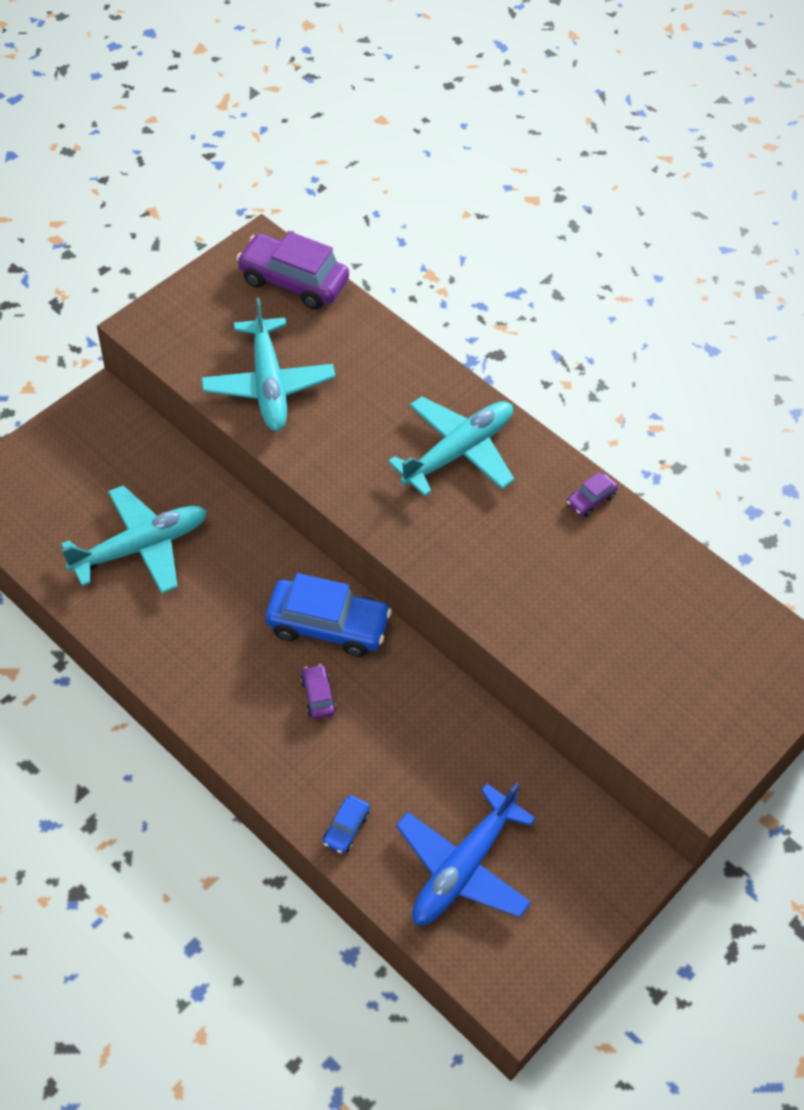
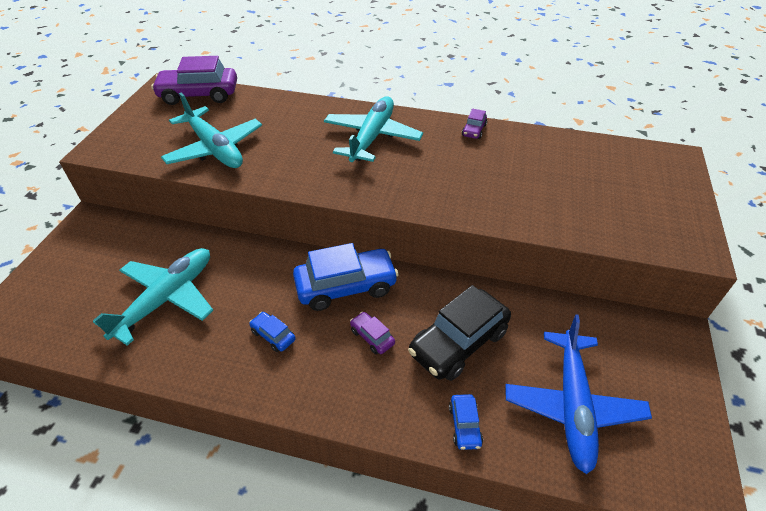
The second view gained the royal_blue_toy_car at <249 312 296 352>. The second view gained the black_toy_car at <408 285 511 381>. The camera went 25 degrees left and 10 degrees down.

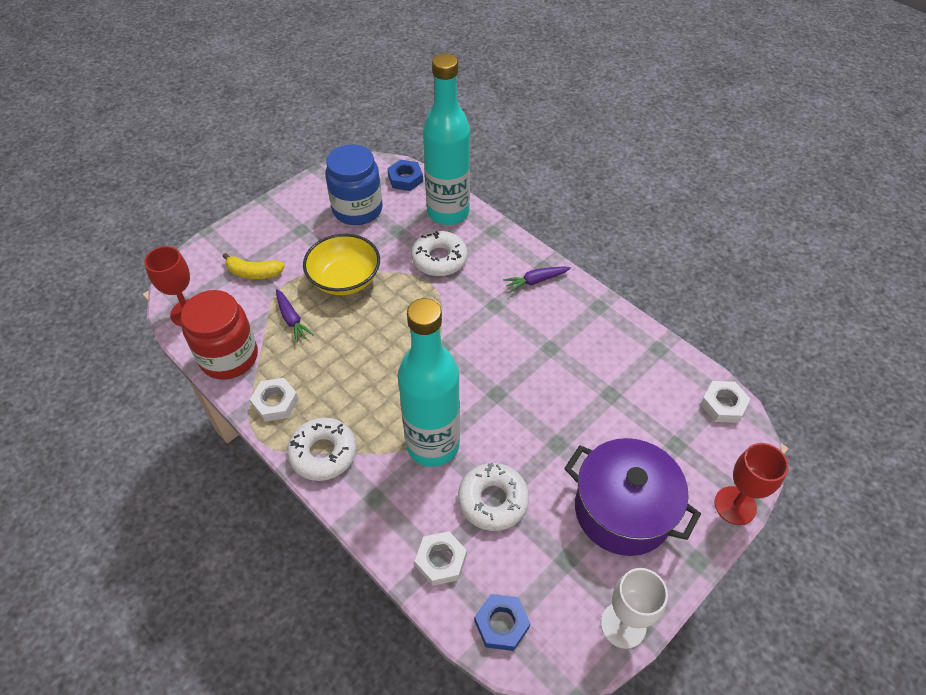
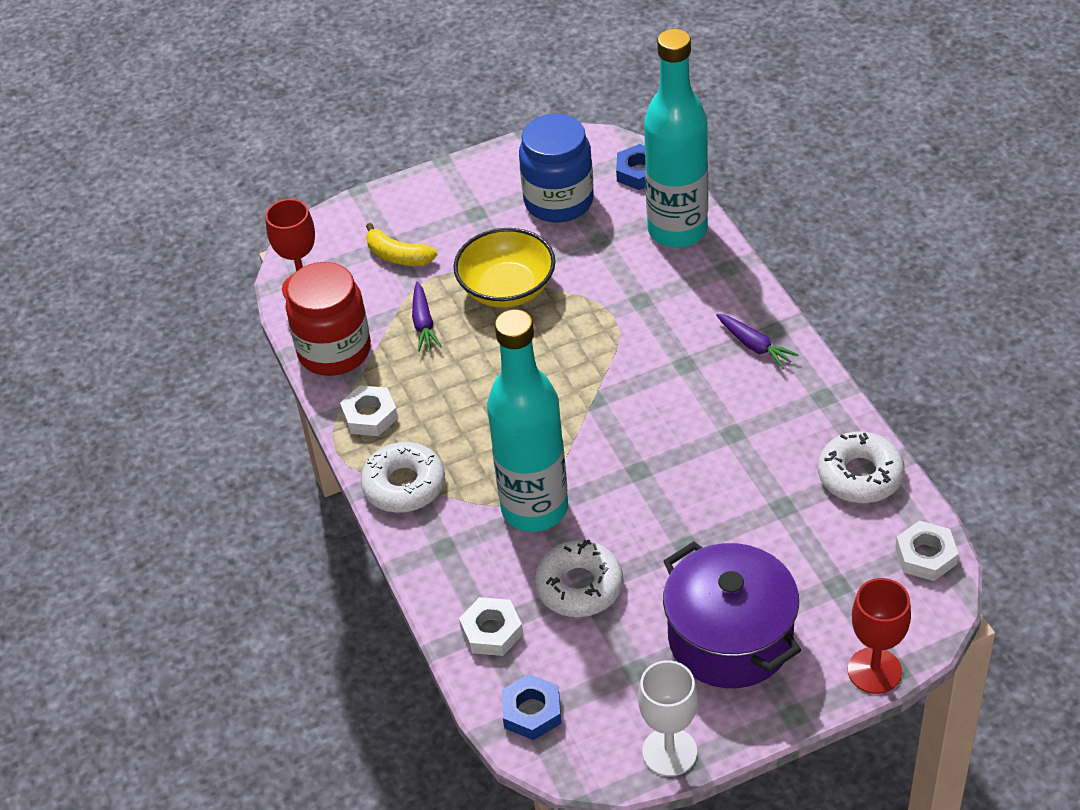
The white_donut ended up elsewhere, having gone from <411 231 468 276> to <818 432 905 503>. The royal_purple_toy_carrot at <503 267 571 292> ended up facing another way, 135 degrees counterclockwise from before. The camera went 25 degrees right and 5 degrees down.

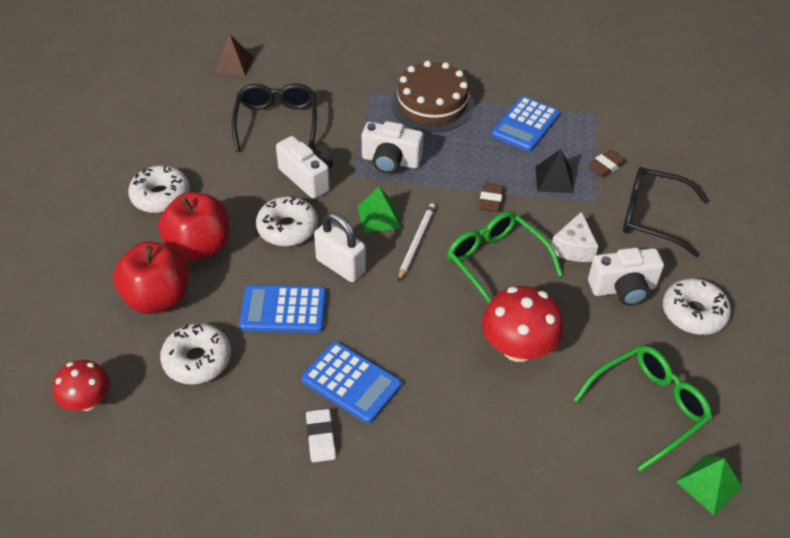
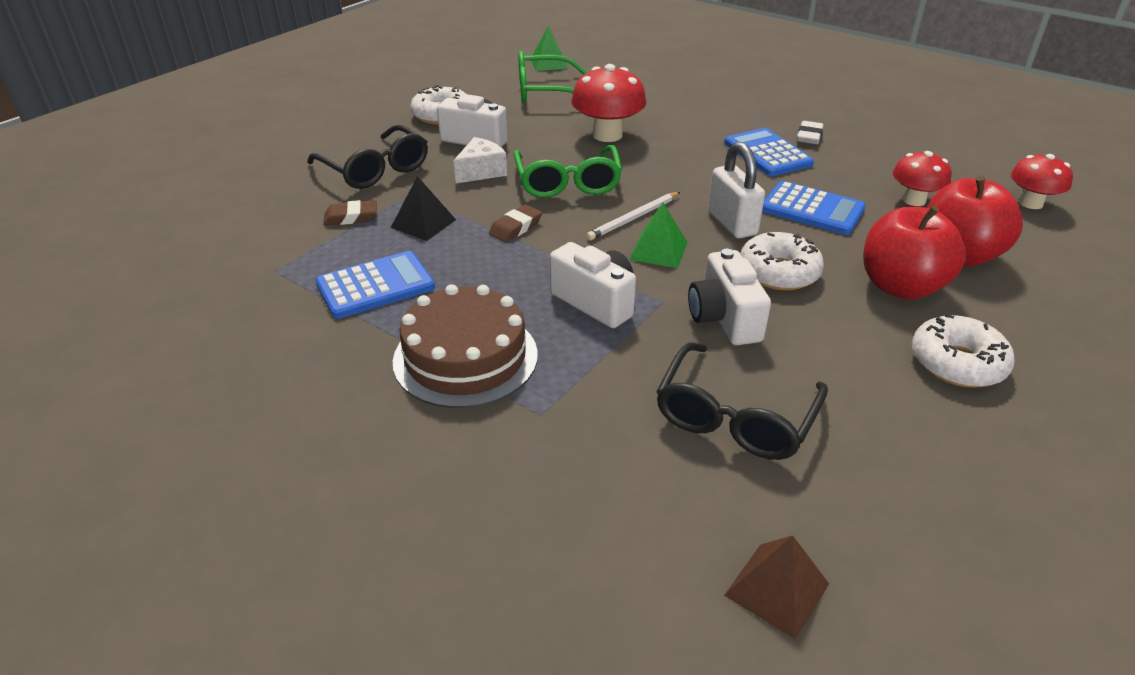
Where the white_donut stood at <160 323 231 385>, the red_toadstool came to stand at <893 151 952 206>. The camera went 150 degrees left and 10 degrees down.

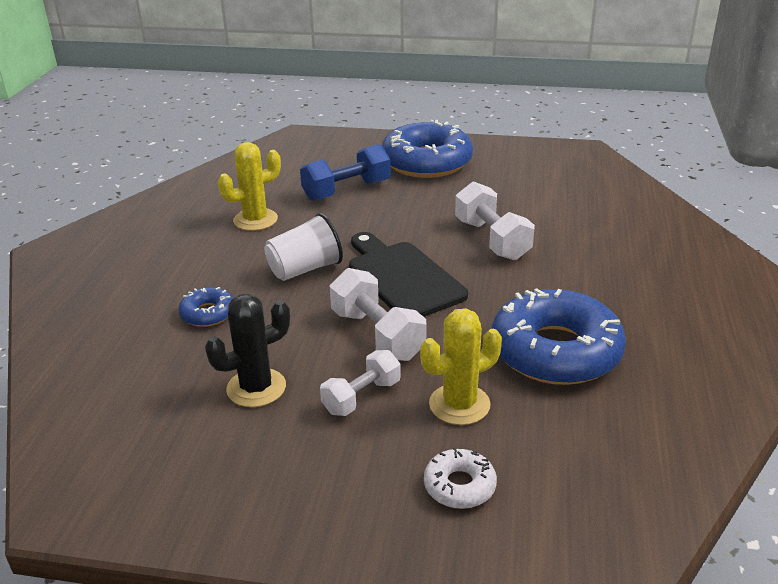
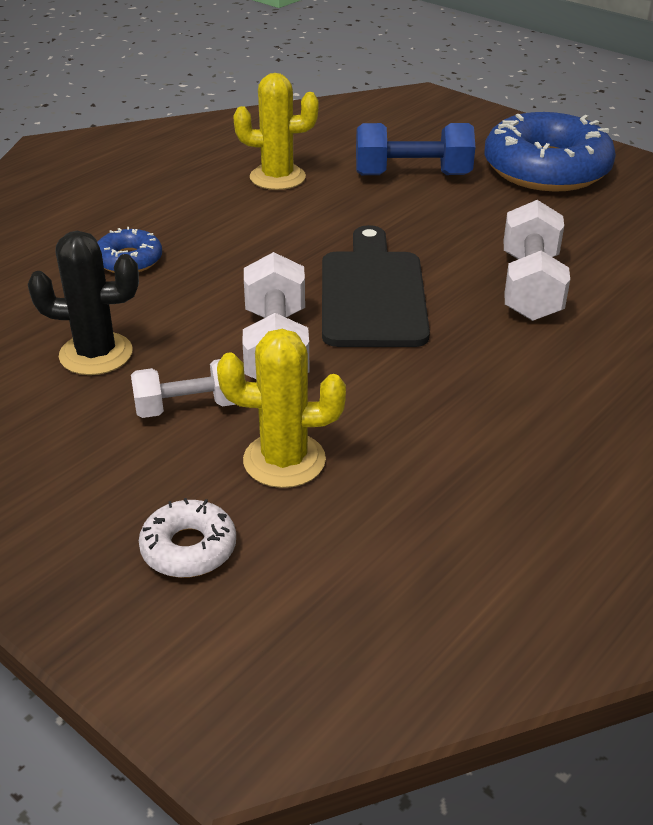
The second view lost the white_cup at <264 213 343 281>. The second view lost the royal_blue_donut at <491 288 626 385>. The camera went 30 degrees right and 5 degrees up.

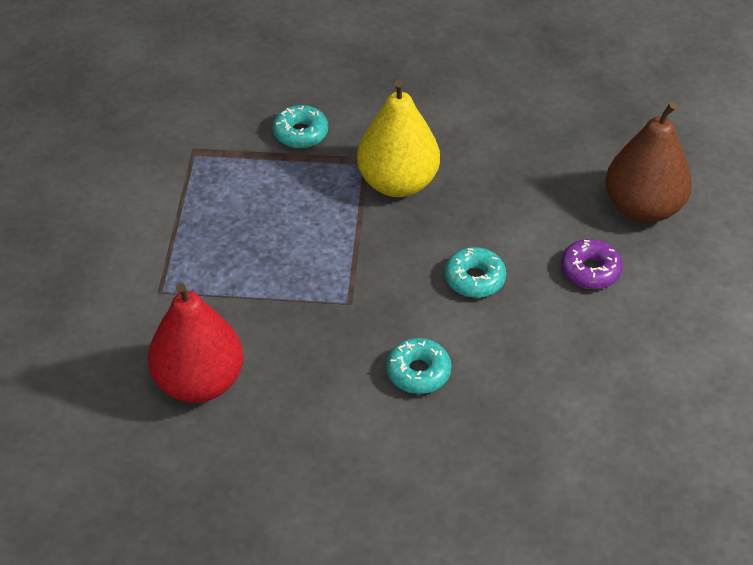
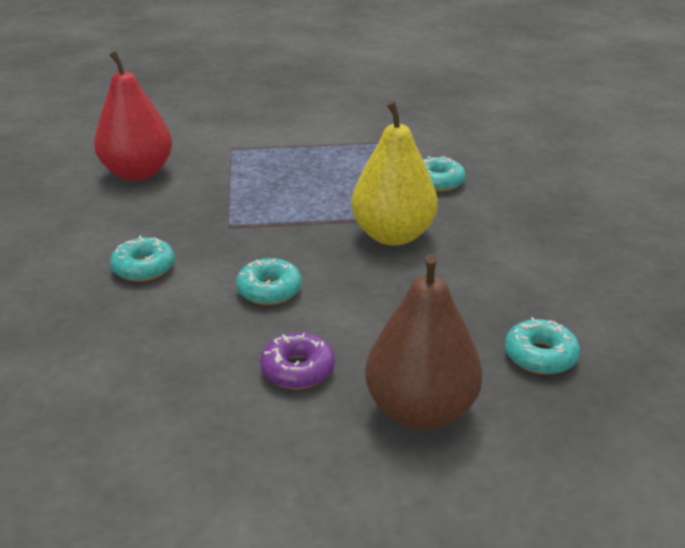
The second view gained the turquoise_donut at <505 317 580 374>. The camera went 80 degrees right and 15 degrees down.

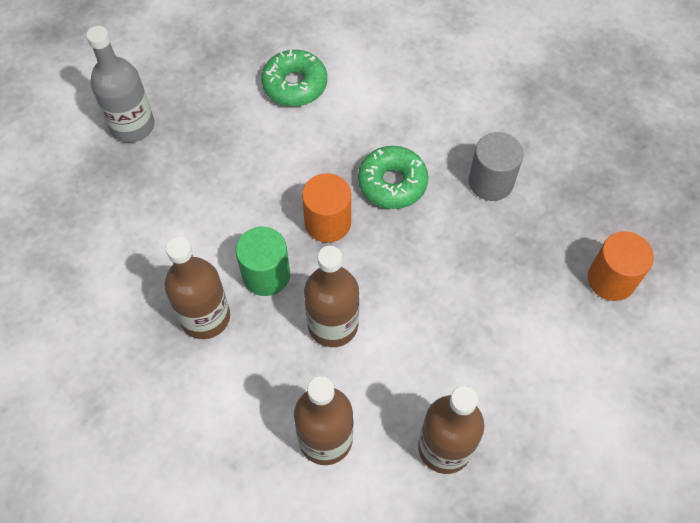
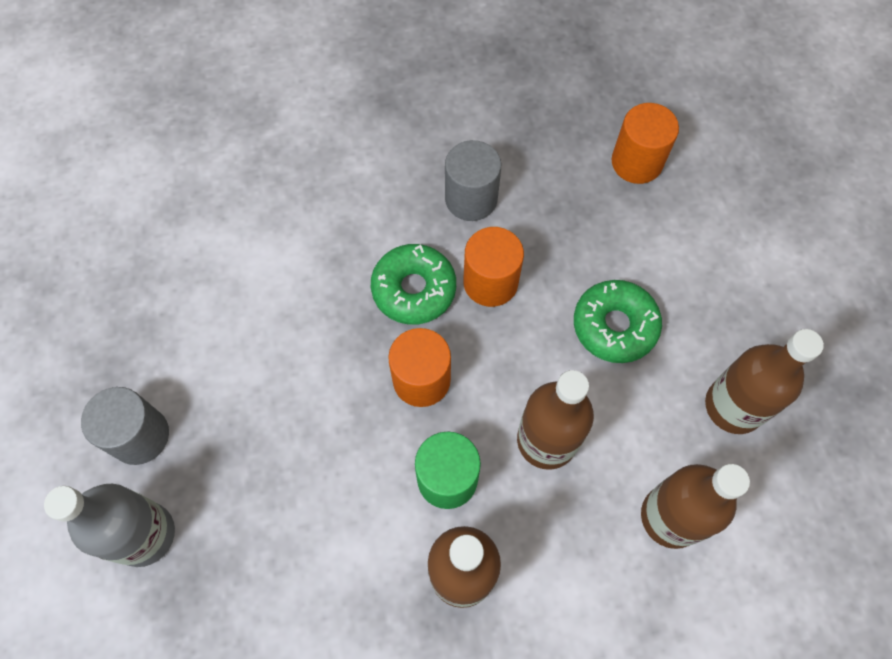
The second view gained the ash-grey_cylinder at <81 387 169 465>. The second view gained the orange_cylinder at <463 227 524 307>. The emerald_donut ended up elsewhere, having gone from <261 50 327 106> to <574 280 662 363>. The camera went 60 degrees left and 5 degrees up.

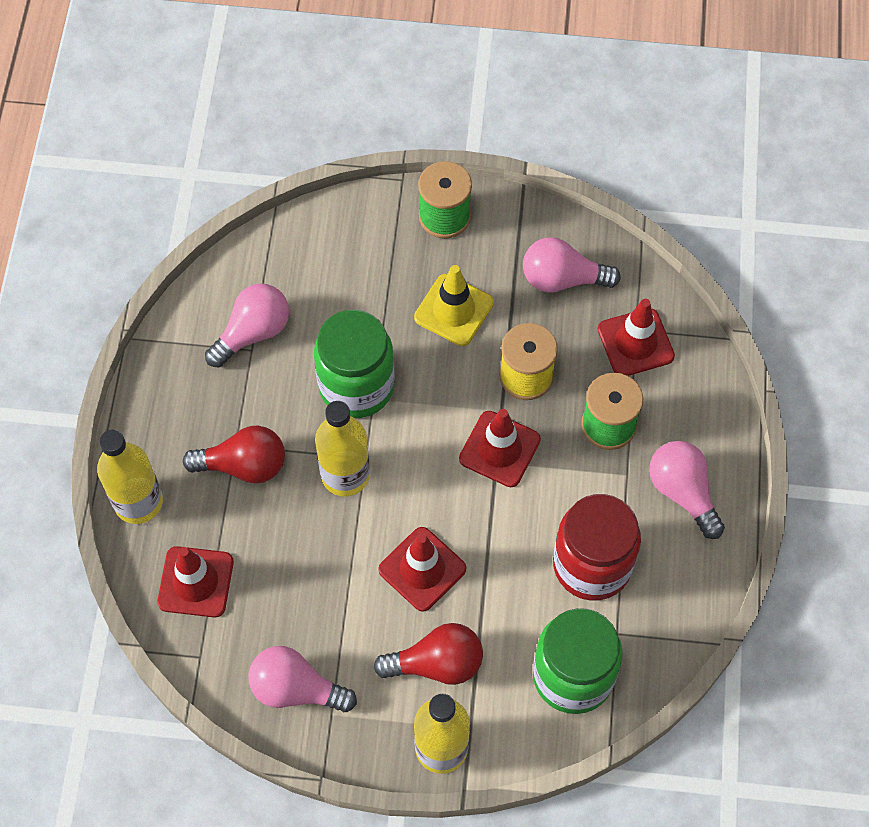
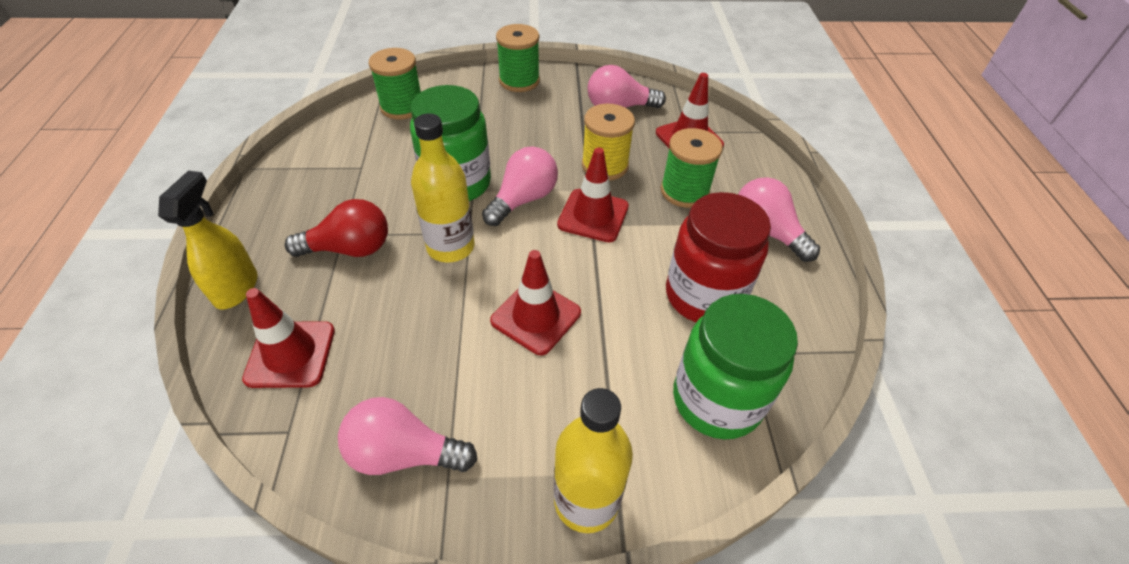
The second view lost the red_lightbulb at <374 623 483 685>. The second view lost the yellow_traffic_cone at <414 265 494 346>. The second view gained the emerald_spool at <369 48 421 120>. The rose-pink_lightbulb ended up elsewhere, having gone from <205 284 289 367> to <482 147 558 226>. Where the yellow_flask stood at <97 430 163 524>, the yellow_spray_cleaner came to stand at <158 171 258 309>. The camera went 10 degrees left and 15 degrees down.

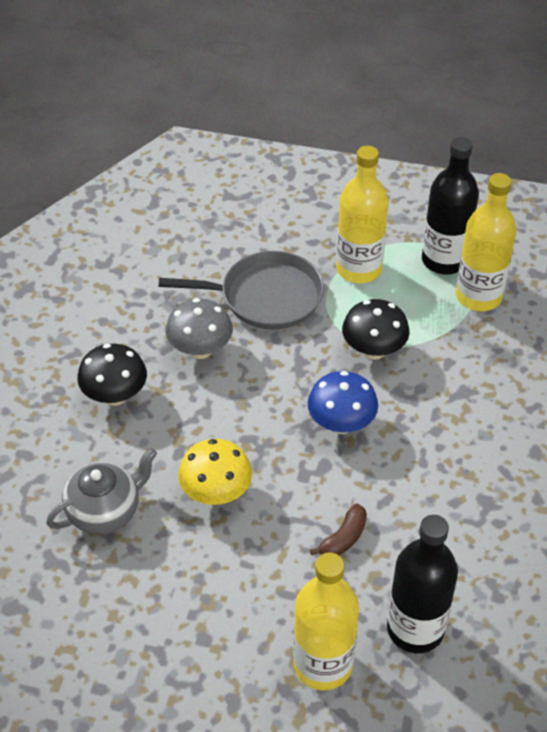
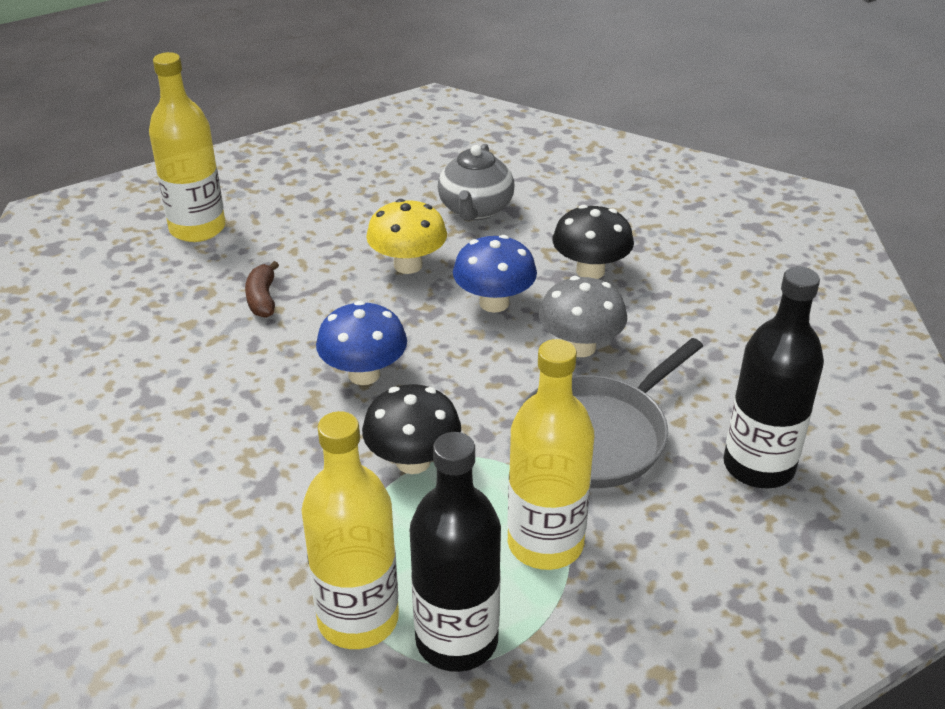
The second view gained the royal_blue_toadstool at <453 235 537 313>. The black_flask ended up elsewhere, having gone from <387 515 458 653> to <723 267 824 488>. The camera went 135 degrees right and 10 degrees down.

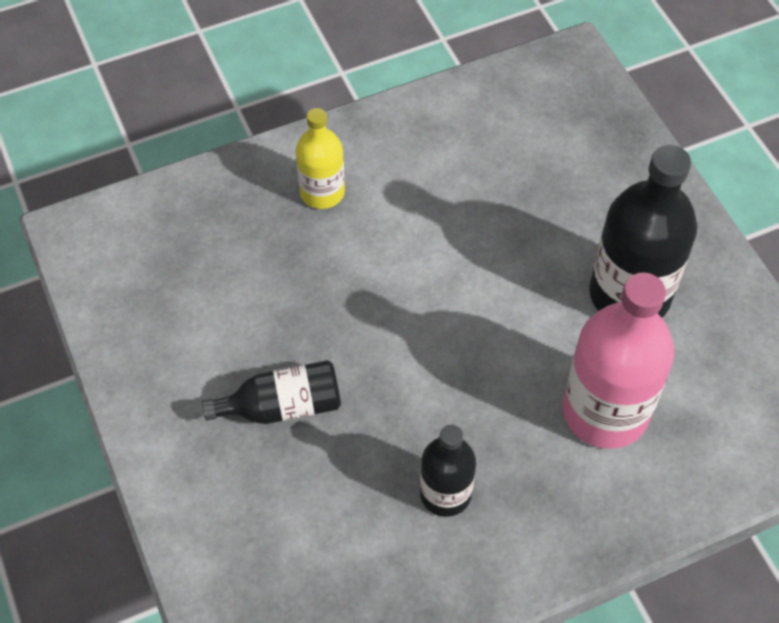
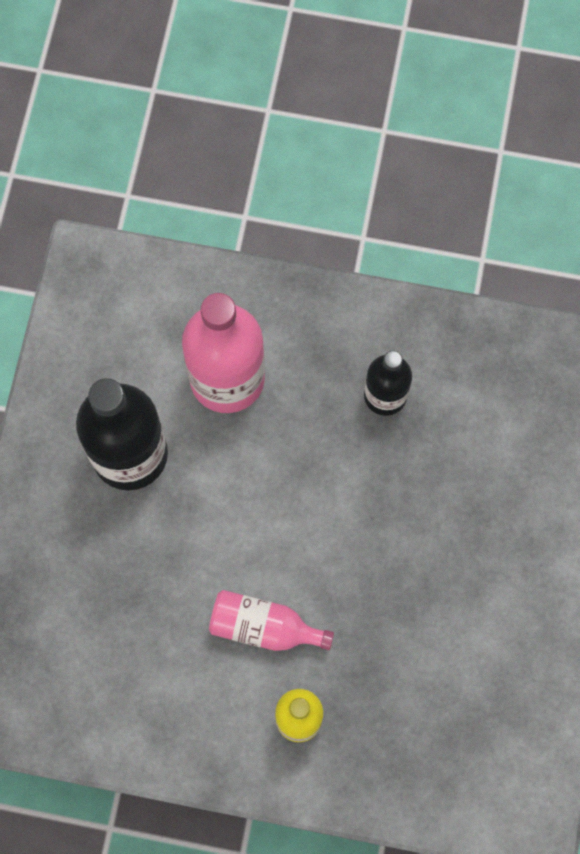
The second view lost the black_flask at <202 360 341 424>. The second view gained the rose-pink_flask at <209 590 334 651>. The camera went 145 degrees left and 15 degrees up.

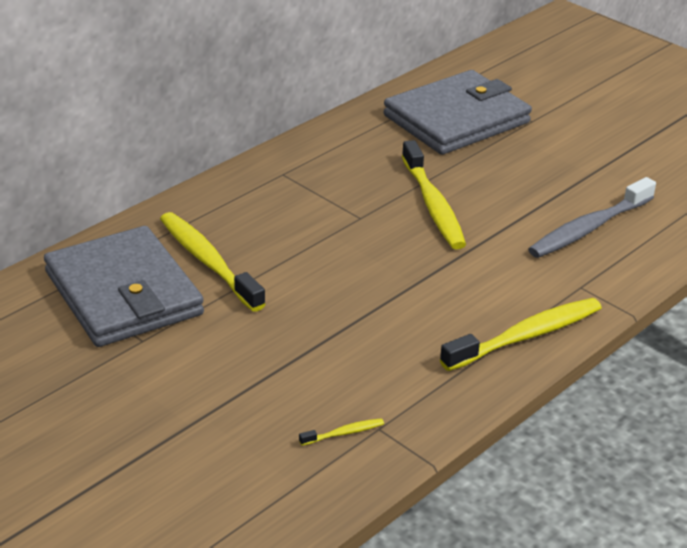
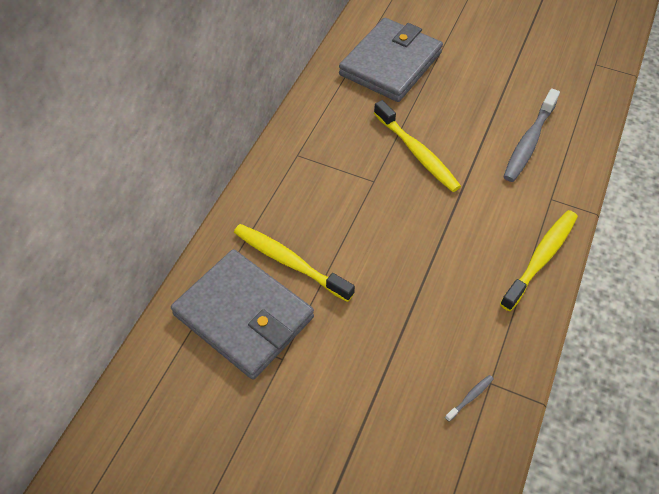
What was the yellow_toothbrush at <299 418 384 446> turned into the ash-grey_toothbrush at <445 375 494 422>. The camera went 20 degrees left and 20 degrees up.

